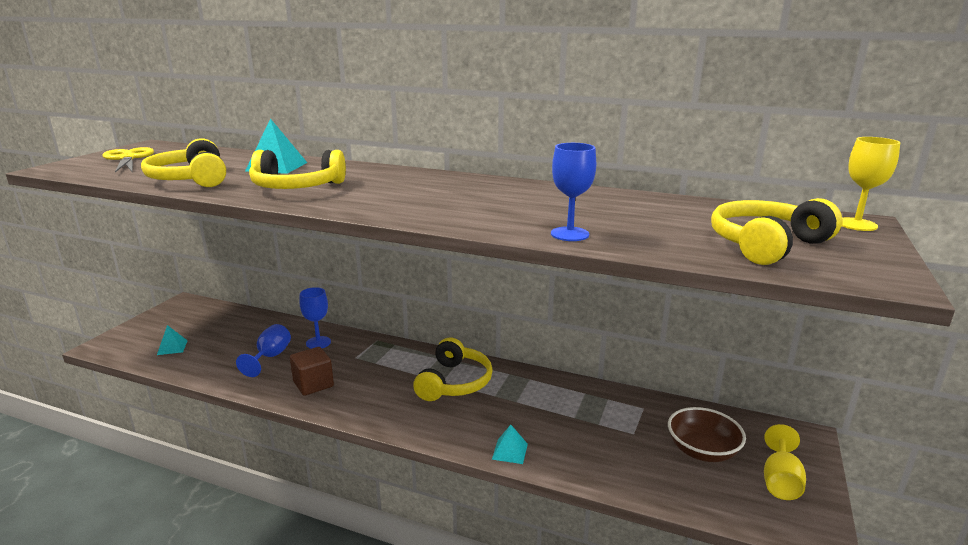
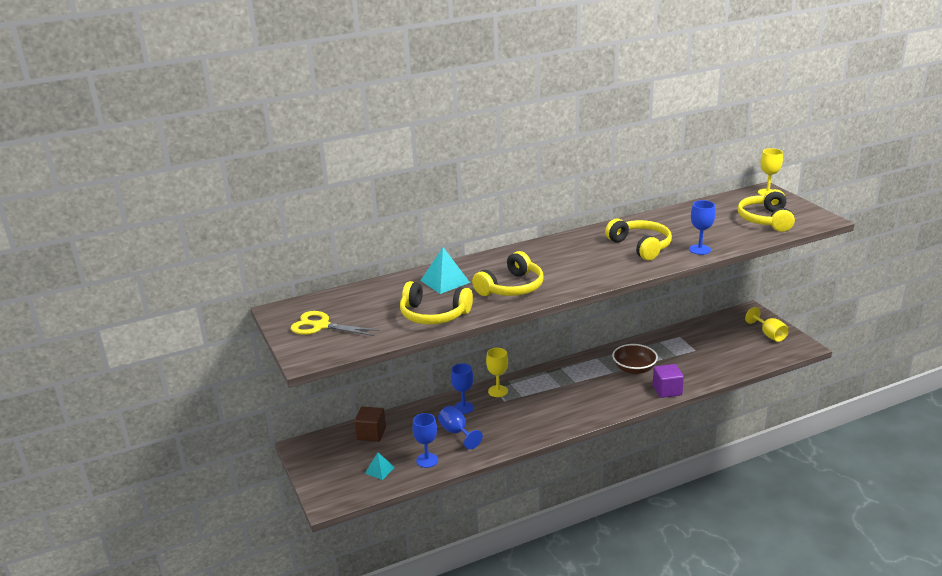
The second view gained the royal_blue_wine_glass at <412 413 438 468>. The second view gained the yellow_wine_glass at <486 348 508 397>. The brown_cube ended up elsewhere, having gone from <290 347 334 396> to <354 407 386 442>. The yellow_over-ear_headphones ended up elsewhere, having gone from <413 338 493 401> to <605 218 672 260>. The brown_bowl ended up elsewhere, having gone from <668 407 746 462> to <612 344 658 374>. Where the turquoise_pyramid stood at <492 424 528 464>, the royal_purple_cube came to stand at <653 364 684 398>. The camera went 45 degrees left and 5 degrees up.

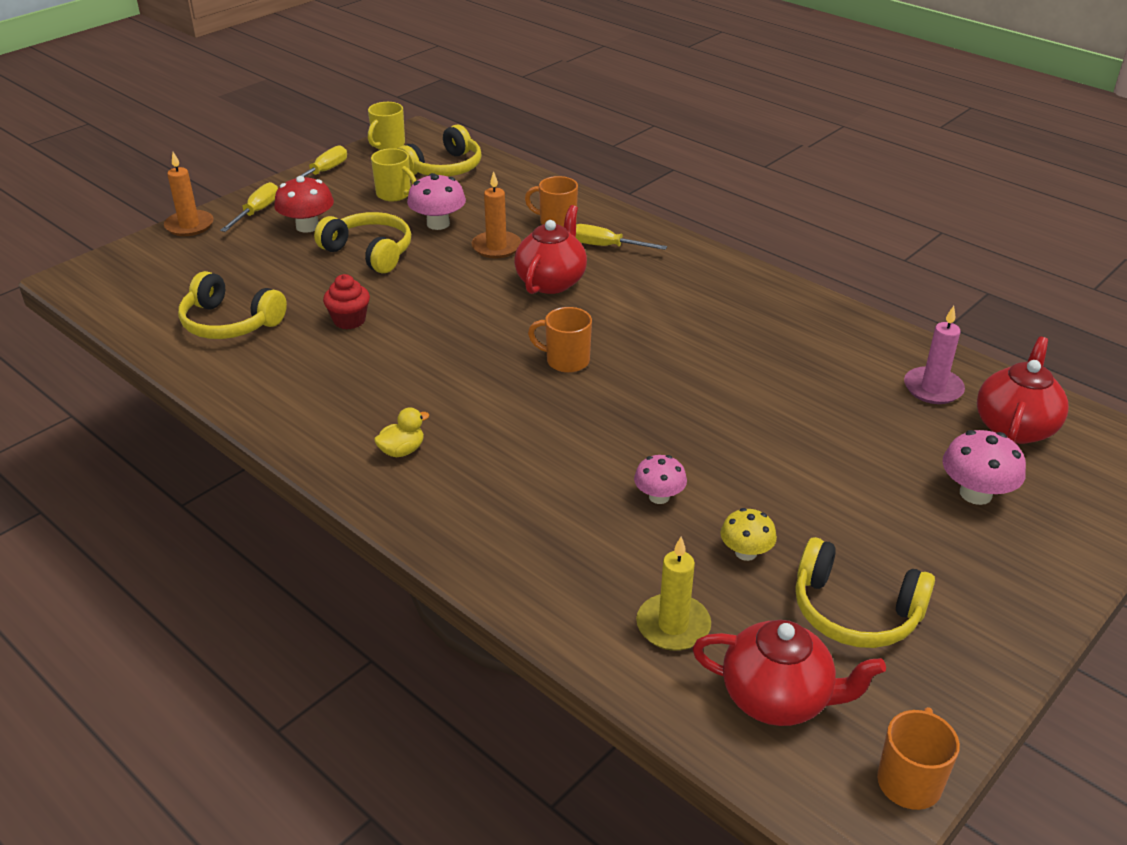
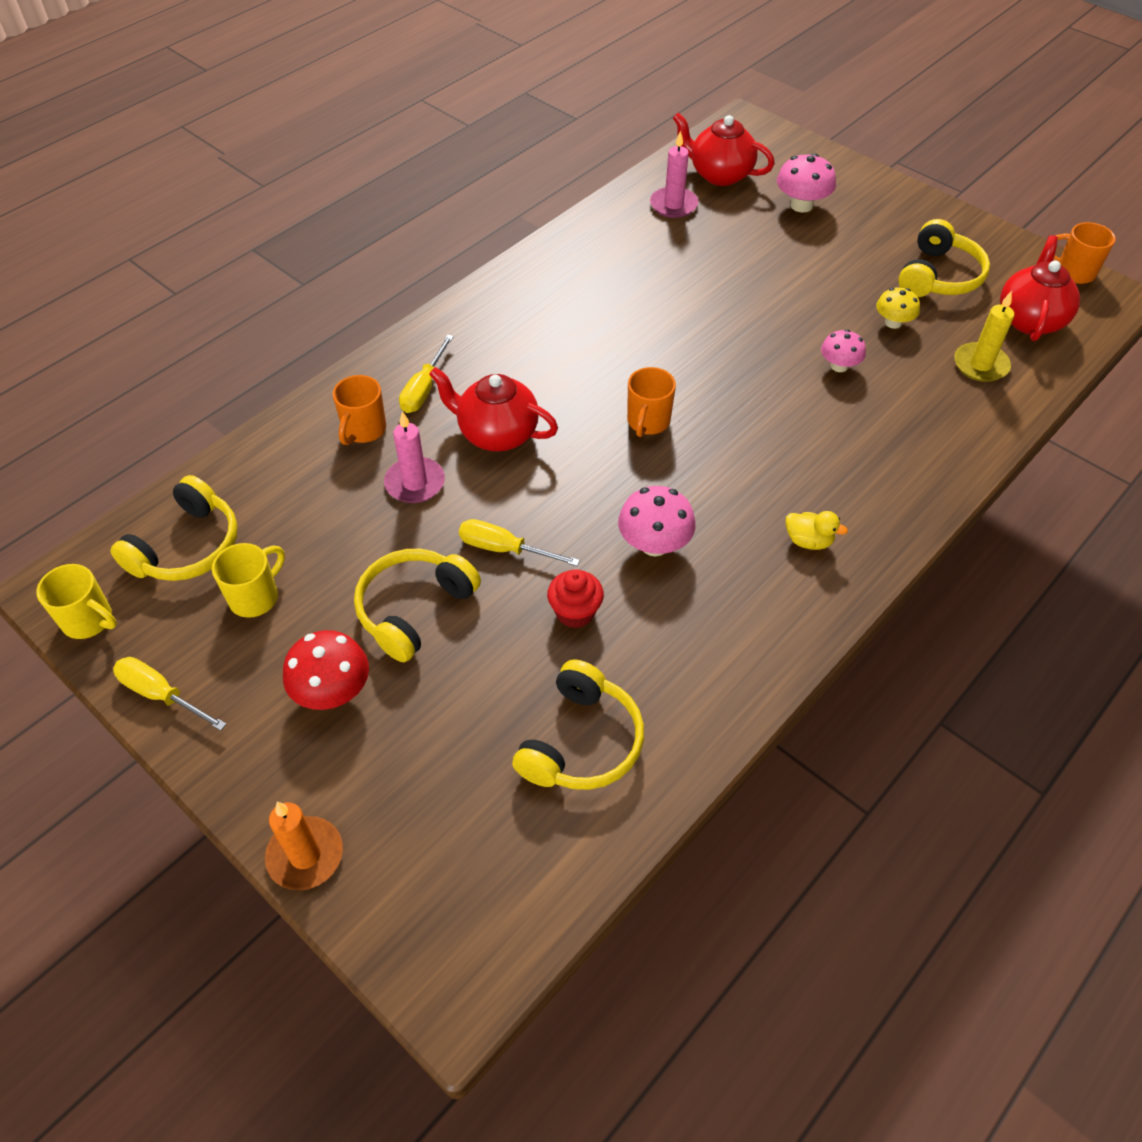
The yellow_hand_screwdriver ended up elsewhere, having gone from <220 182 278 232> to <459 519 580 566>. The rose-pink_toadstool ended up elsewhere, having gone from <407 173 466 230> to <618 486 696 556>. What was the orange_candle at <472 171 521 259> turned into the rose-pink_candle at <384 411 445 503>. The yellow_duck at <374 407 429 458> ended up facing another way, 150 degrees clockwise from before. The yellow_over-ear_headphones at <398 125 482 176> ended up facing another way, 75 degrees clockwise from before. The camera went 90 degrees left and 15 degrees up.

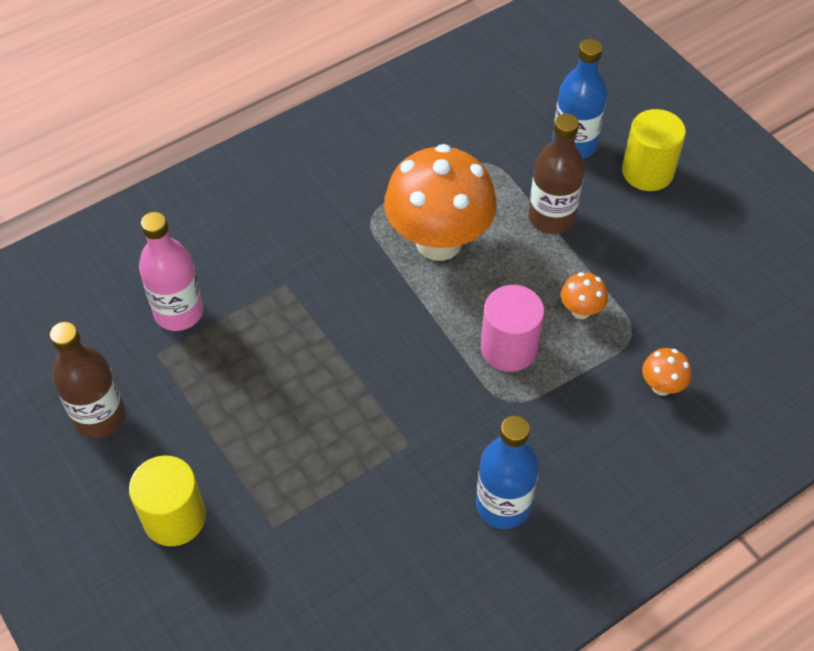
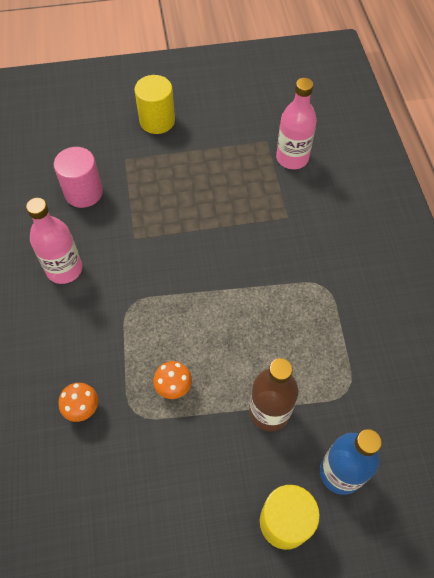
The second view lost the brown_flask at <50 322 126 438>. The second view lost the orange_toadstool at <384 144 497 261>. The rose-pink_cylinder ended up elsewhere, having gone from <481 285 544 372> to <54 147 103 208>. What was the royal_blue_flask at <476 416 539 529> turned into the rose-pink_flask at <26 198 82 284>. The camera went 115 degrees right and 5 degrees up.

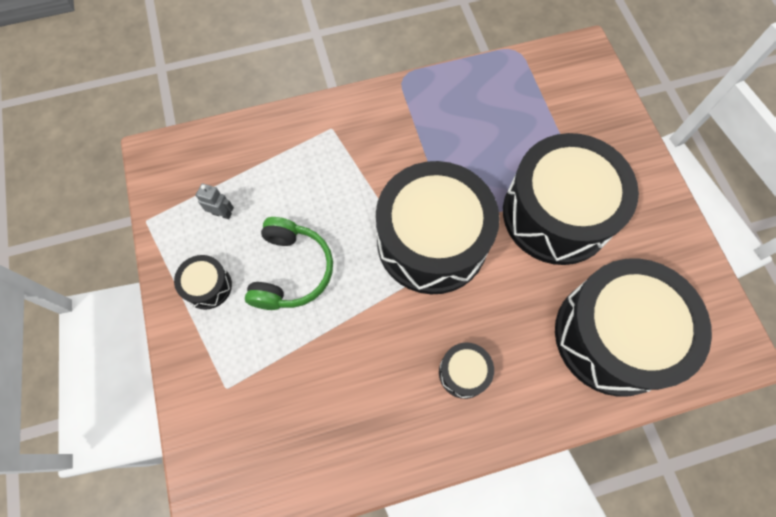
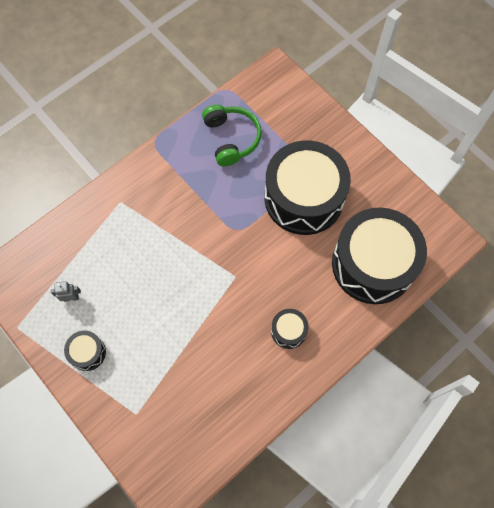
The second view lost the black_toy_drum at <376 161 500 294>. The emerald_over-ear_headphones ended up elsewhere, having gone from <245 217 333 310> to <202 105 262 167>. The camera went 25 degrees left and 0 degrees up.

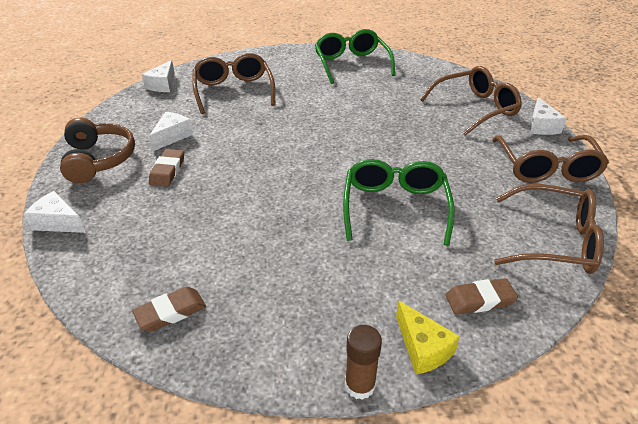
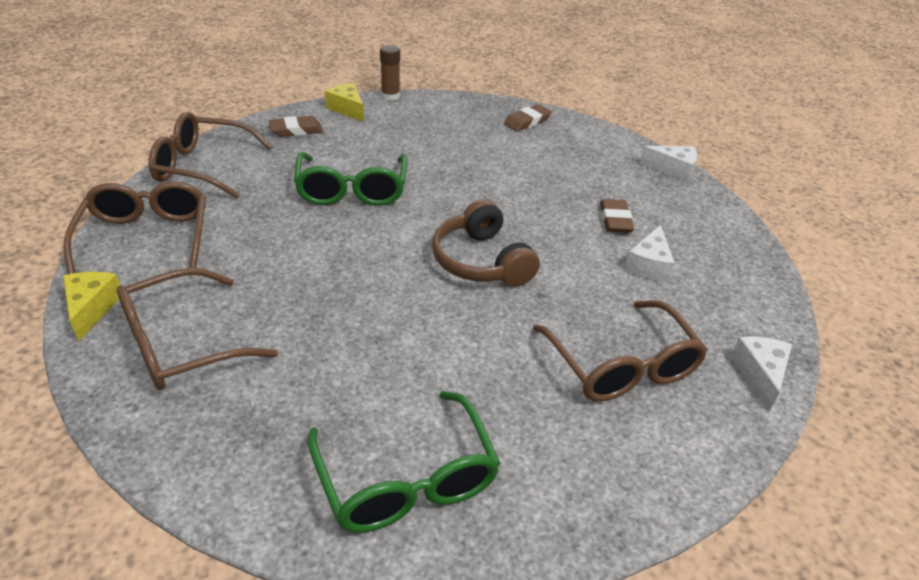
The brown_over-ear_headphones ended up elsewhere, having gone from <60 118 135 183> to <432 199 540 287>. What was the white_cheese_wedge at <530 97 567 135> turned into the yellow_cheese_wedge at <63 272 120 341>. The camera went 170 degrees right and 0 degrees up.

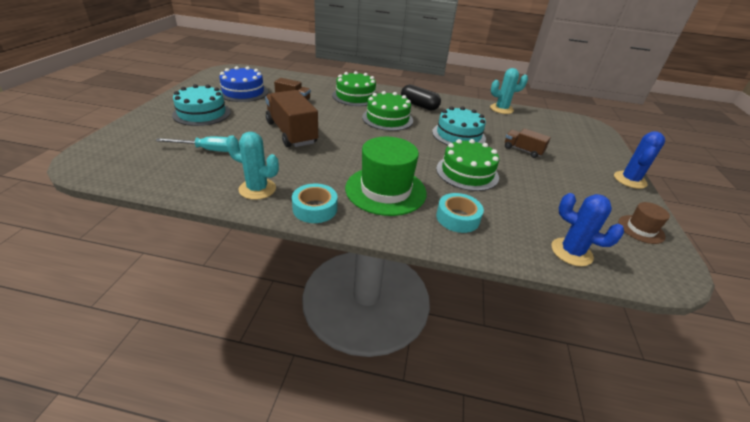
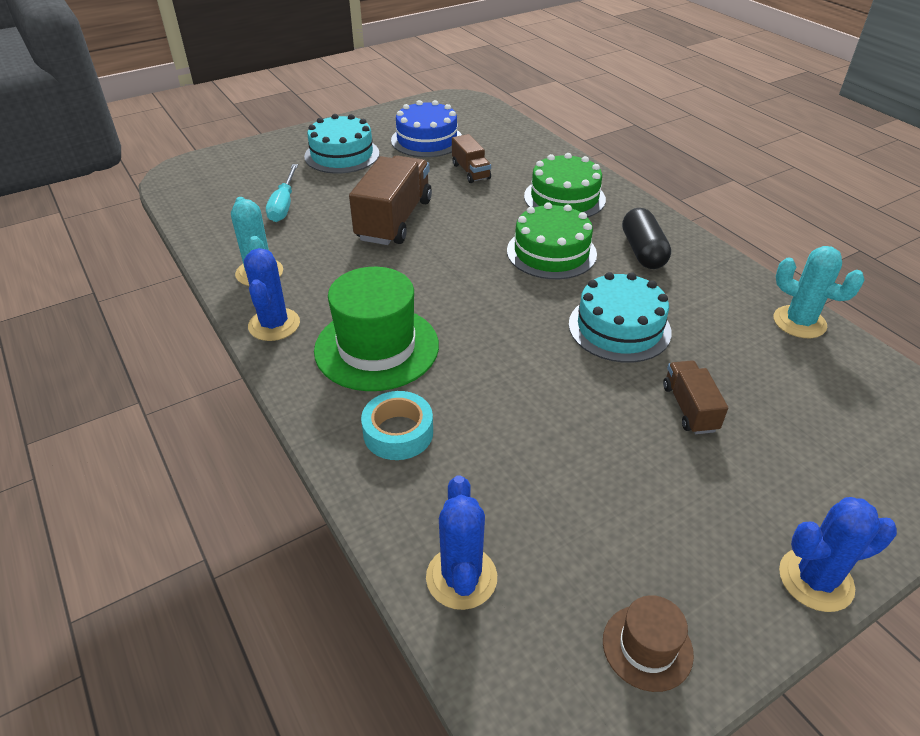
The second view lost the emerald_layer_cake at <436 139 499 191>. Where the turquoise_sticky_tape stood at <292 184 337 223>, the royal_blue_saguaro_cactus came to stand at <244 248 300 341>. The turquoise_hand_screwdriver at <155 137 228 152> ended up facing another way, 45 degrees clockwise from before. The camera went 50 degrees right and 5 degrees up.

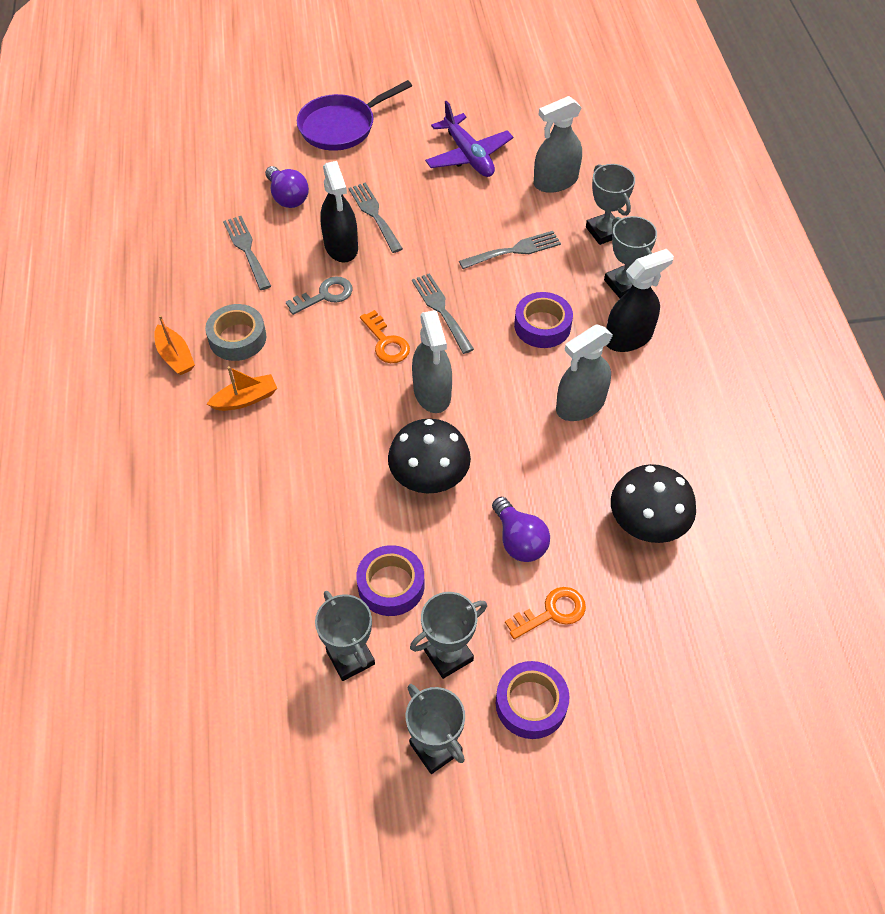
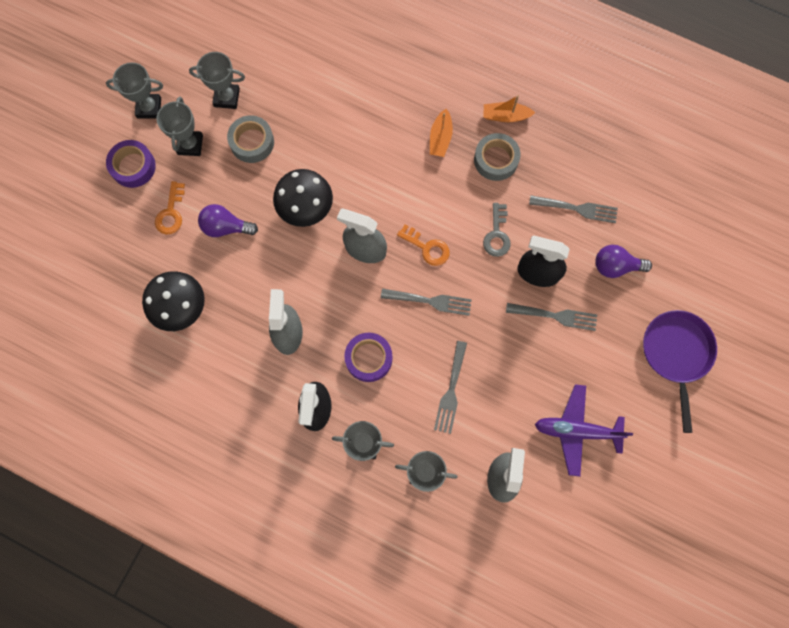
What was the royal_purple_sticky_tape at <356 545 425 616> turned into the ash-grey_sticky_tape at <227 115 274 163>. The orange_door_key at <360 310 410 363> ended up facing another way, 150 degrees counterclockwise from before. The camera went 125 degrees right and 20 degrees up.

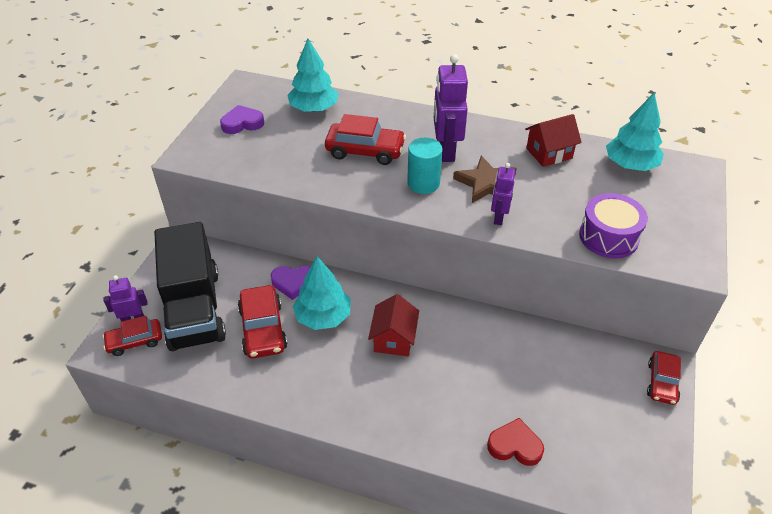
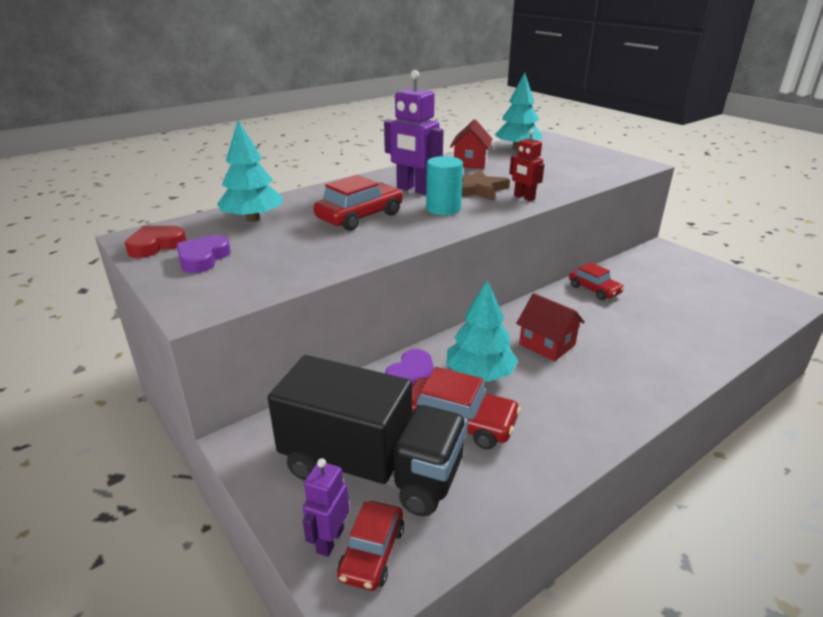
The second view lost the royal_purple_toy_drum at <579 193 648 258>. The red_love_heart ended up elsewhere, having gone from <487 418 544 466> to <125 226 187 258>. The red_toy_car ended up elsewhere, having gone from <647 351 681 405> to <569 262 625 300>. What was the royal_purple_robot_figure at <491 163 515 225> turned into the red_robot_figure at <509 129 544 201>. The camera went 55 degrees left and 15 degrees down.

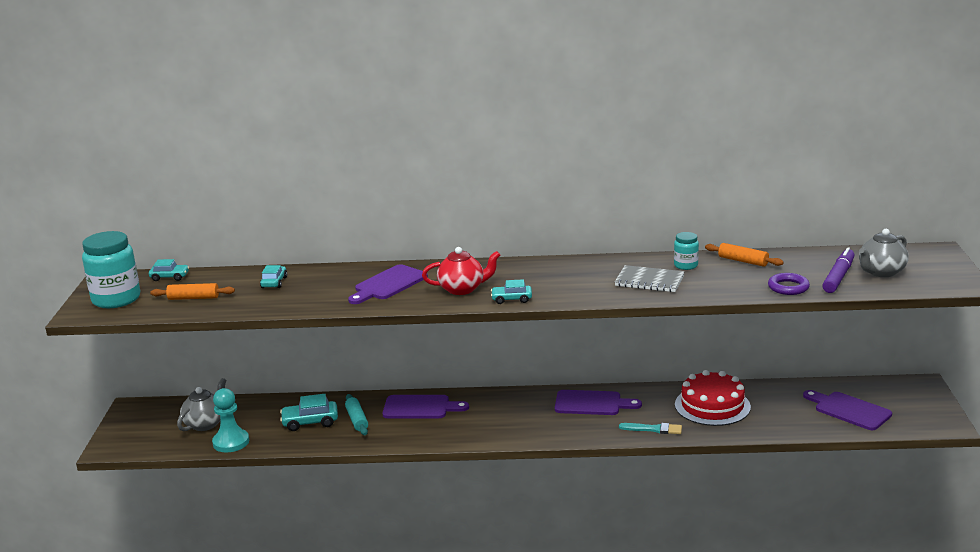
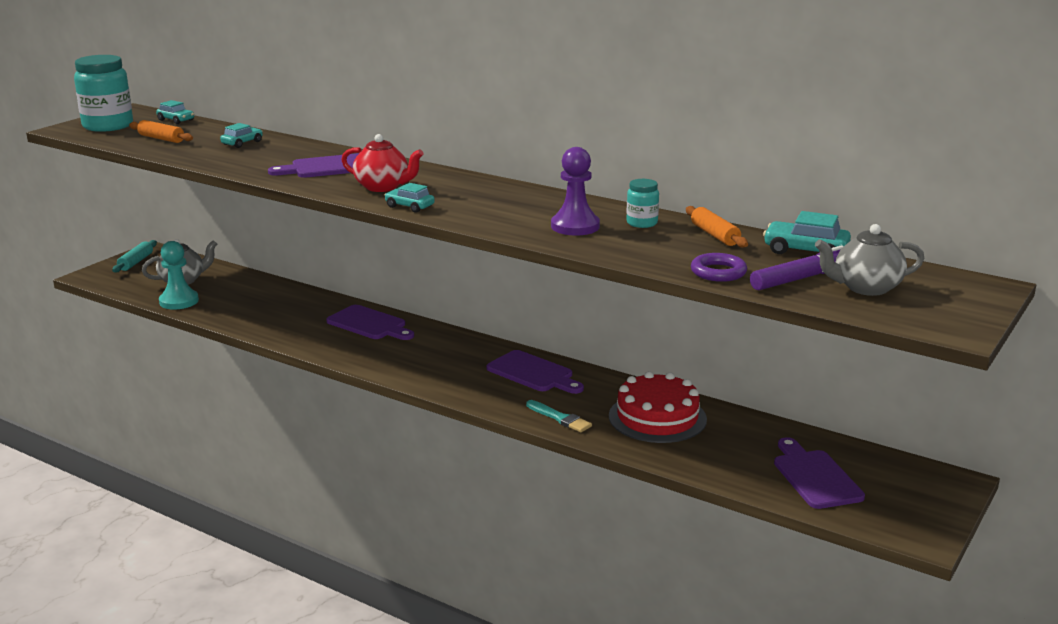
The turquoise_toy_car ended up elsewhere, having gone from <280 394 338 431> to <763 211 851 254>. The turquoise_rolling_pin ended up elsewhere, having gone from <345 394 368 435> to <112 240 157 273>. Where the ash-grey_notebook stood at <615 265 685 292>, the royal_purple_pawn came to stand at <551 147 600 236>. The camera went 30 degrees right and 0 degrees up.

